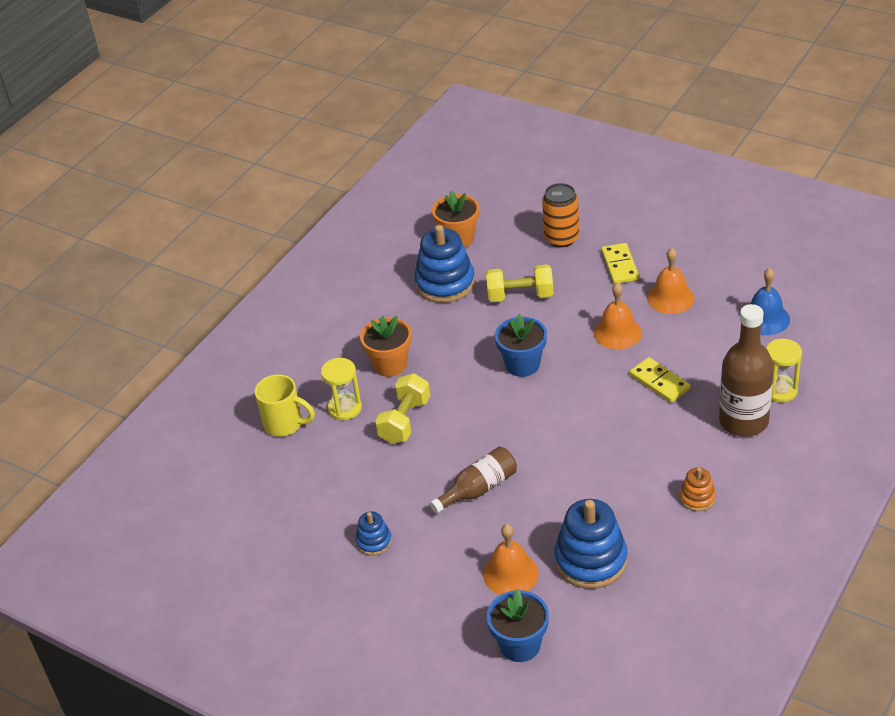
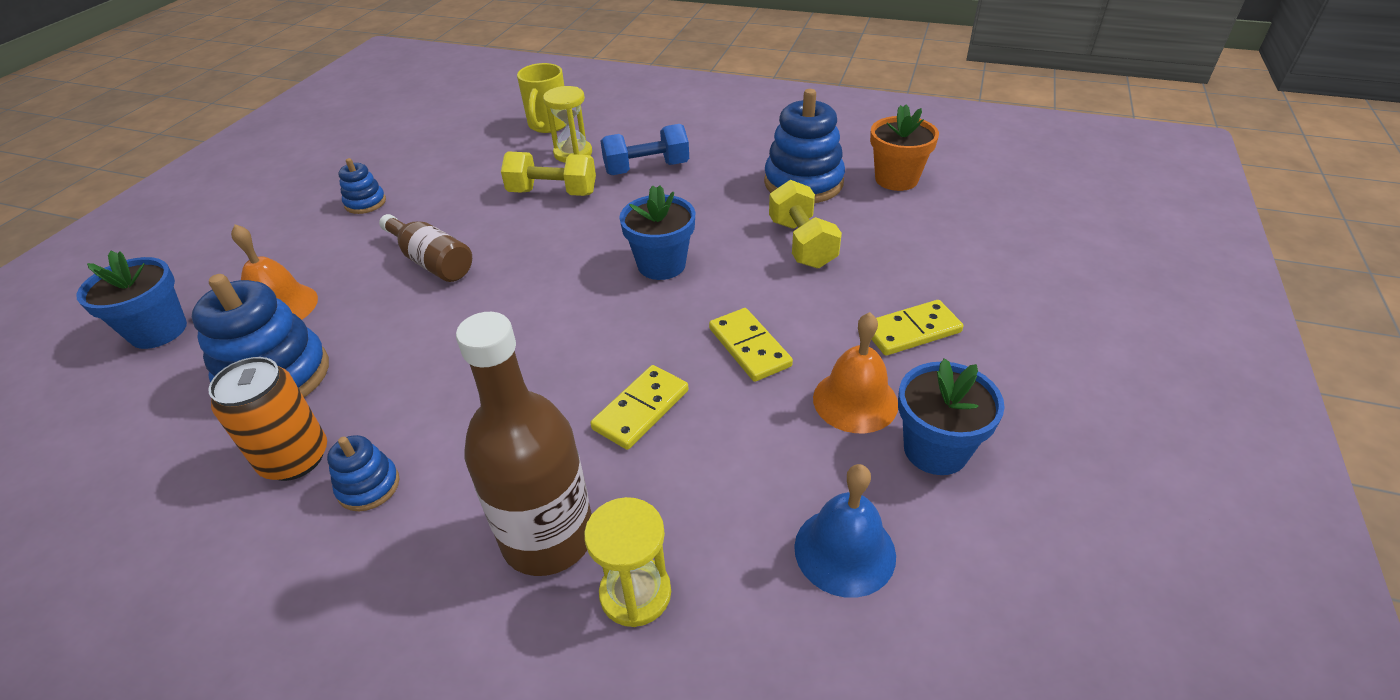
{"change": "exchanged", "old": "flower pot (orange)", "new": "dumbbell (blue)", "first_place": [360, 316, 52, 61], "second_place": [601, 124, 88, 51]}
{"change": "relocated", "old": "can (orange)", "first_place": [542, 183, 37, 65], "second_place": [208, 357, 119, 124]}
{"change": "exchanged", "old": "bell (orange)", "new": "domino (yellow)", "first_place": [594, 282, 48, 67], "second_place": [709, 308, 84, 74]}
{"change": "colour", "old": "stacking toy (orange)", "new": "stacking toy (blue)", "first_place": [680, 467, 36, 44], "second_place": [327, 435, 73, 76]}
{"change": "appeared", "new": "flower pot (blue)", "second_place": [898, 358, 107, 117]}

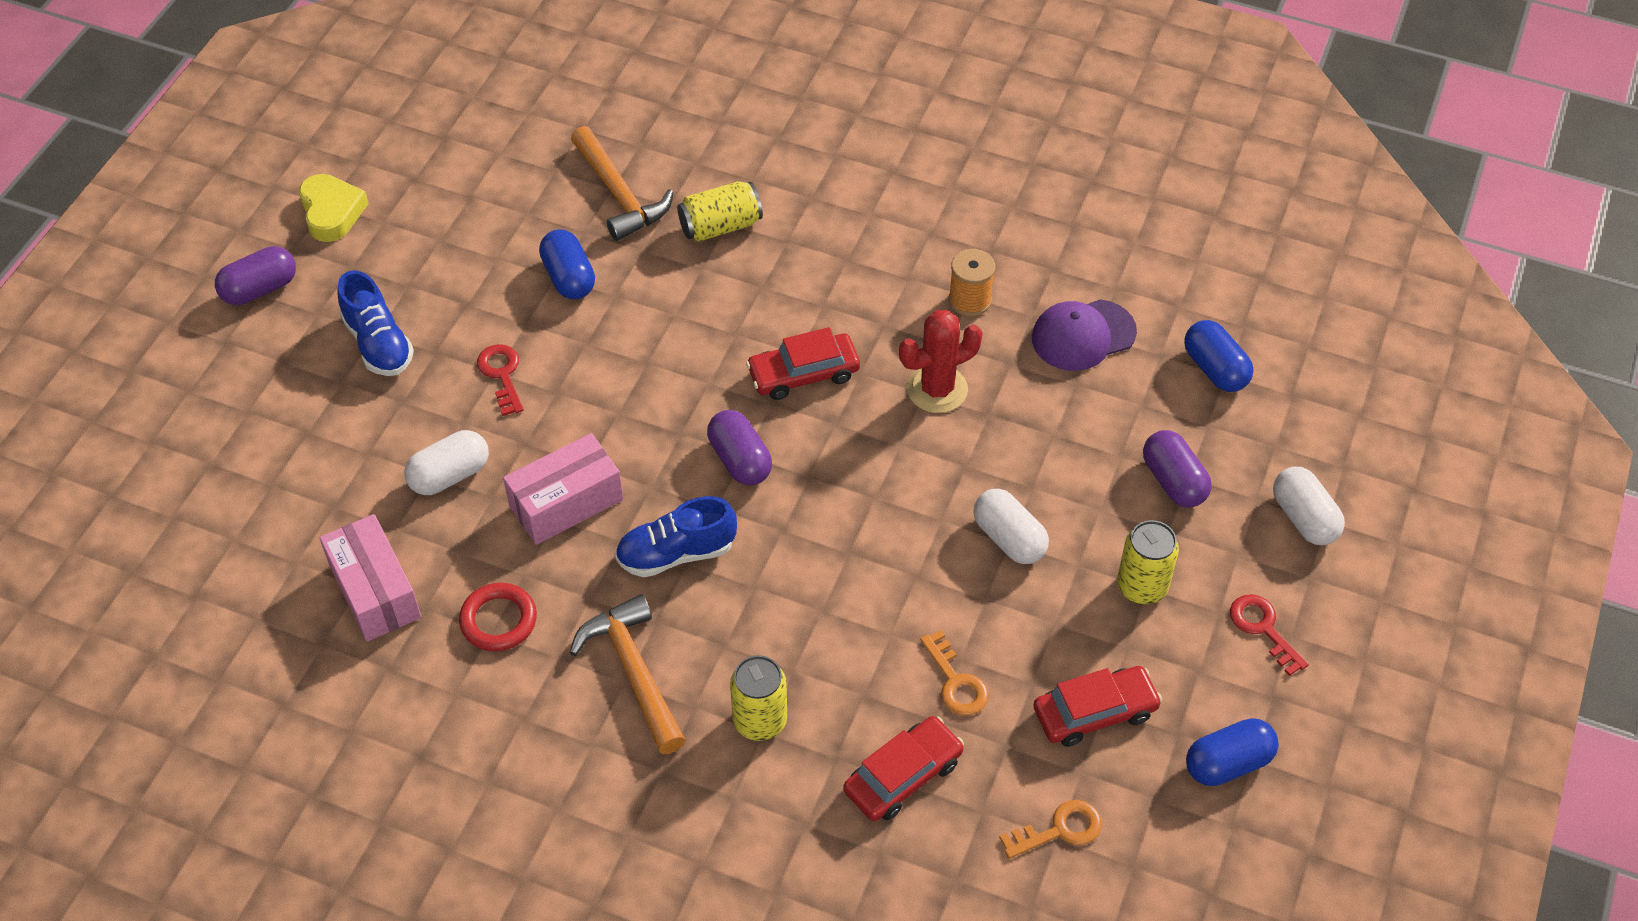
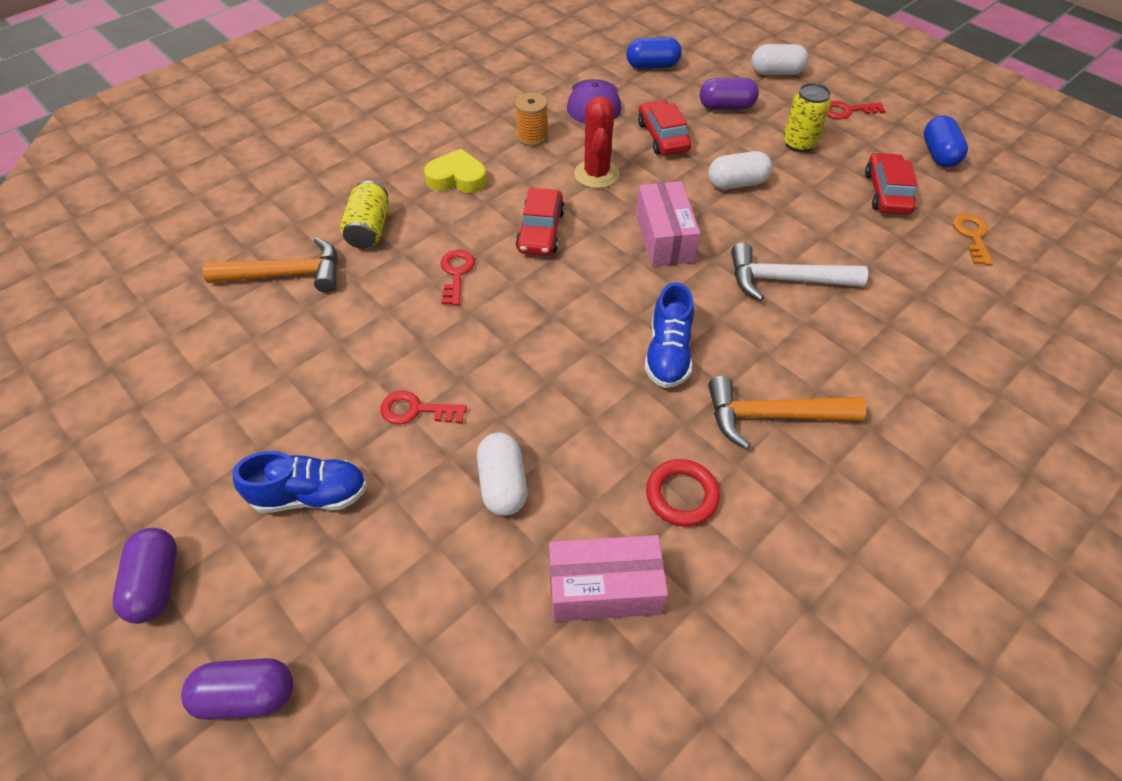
{"change": "relocated", "old": "heart (yellow)", "first_place": [299, 174, 70, 68], "second_place": [424, 149, 63, 44]}
{"change": "relocated", "old": "box (pink)", "first_place": [503, 433, 120, 112], "second_place": [636, 181, 64, 86]}
{"change": "missing", "old": "capsule (blue)", "first_place": [539, 229, 56, 70]}
{"change": "relocated", "old": "capsule (purple)", "first_place": [707, 410, 65, 75], "second_place": [181, 658, 112, 62]}
{"change": "missing", "old": "can (yellow)", "first_place": [730, 655, 57, 86]}
{"change": "relocated", "old": "car (red)", "first_place": [843, 716, 121, 105], "second_place": [638, 100, 53, 55]}
{"change": "missing", "old": "key (orange)", "first_place": [920, 630, 69, 85]}
{"change": "appeared", "new": "key (red)", "second_place": [441, 250, 34, 55]}
{"change": "appeared", "new": "hammer (white)", "second_place": [731, 243, 137, 58]}

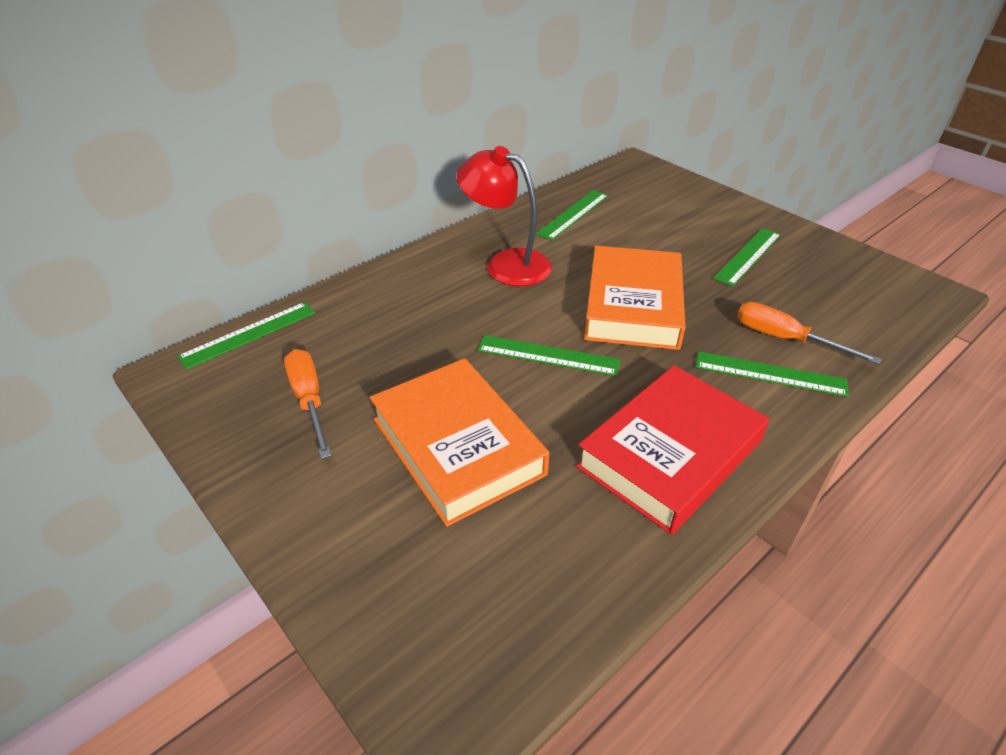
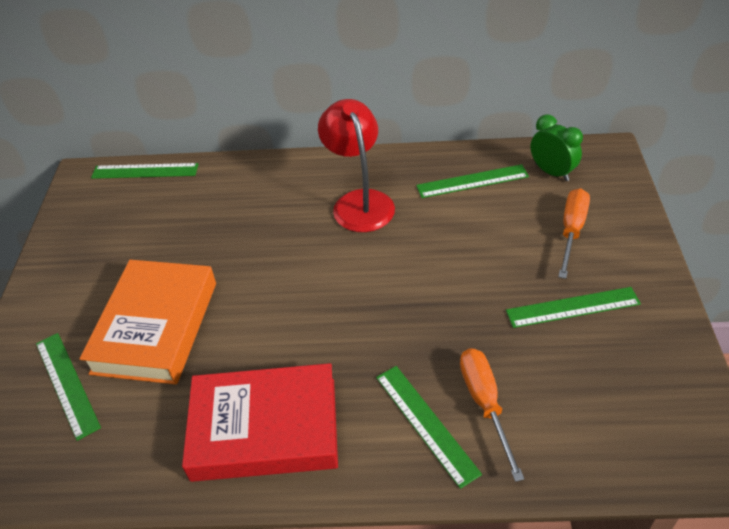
{"change": "relocated", "old": "screwdriver (orange)", "first_place": [284, 349, 48, 110], "second_place": [558, 188, 32, 91]}
{"change": "relocated", "old": "ruler (green)", "first_place": [478, 335, 142, 41], "second_place": [36, 333, 65, 108]}
{"change": "missing", "old": "book (orange)", "first_place": [584, 246, 101, 104]}
{"change": "appeared", "new": "clock (green)", "second_place": [530, 114, 53, 67]}

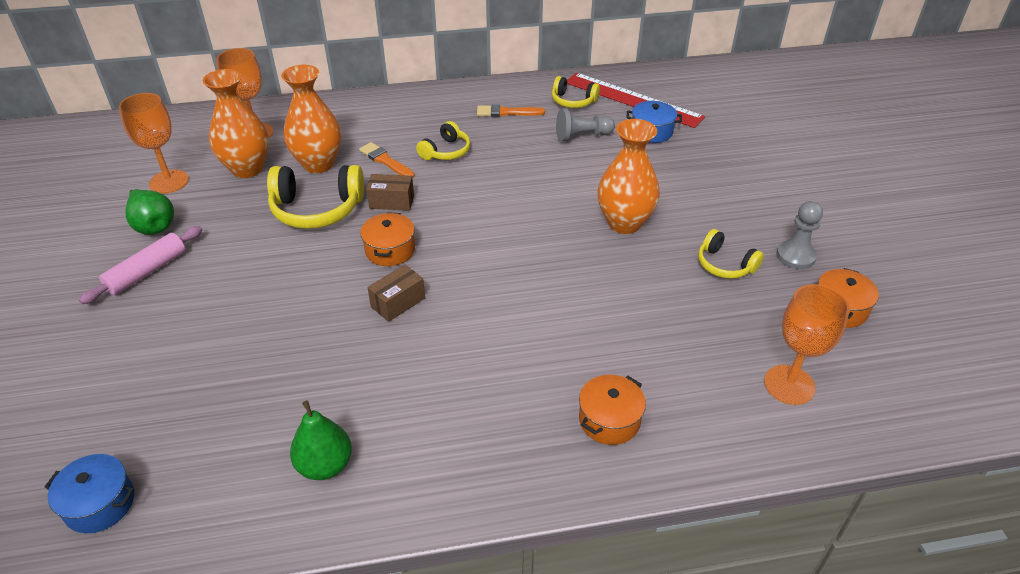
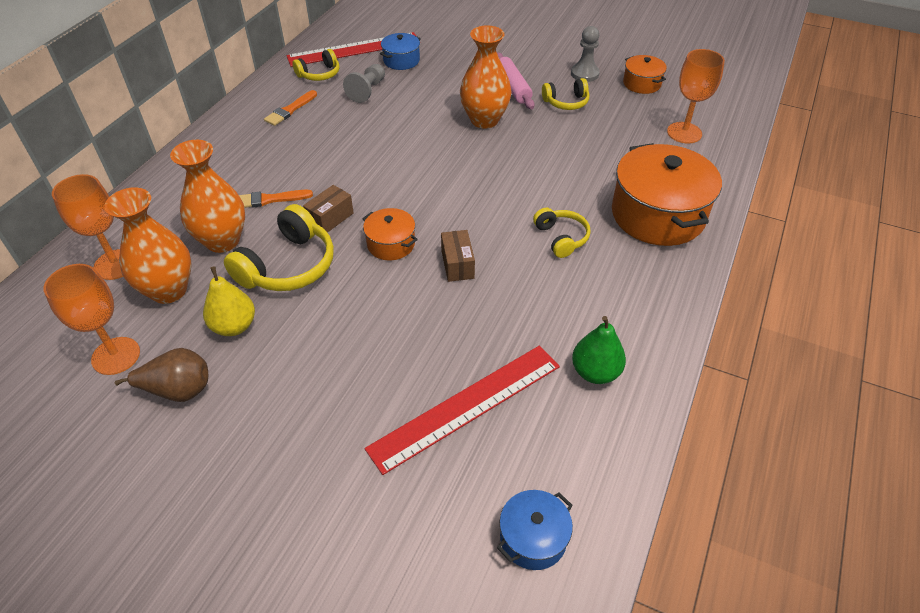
{"change": "relocated", "old": "rolling pin (pink)", "first_place": [79, 226, 123, 78], "second_place": [497, 52, 38, 57]}
{"change": "colour", "old": "pear (green)", "new": "pear (brown)", "first_place": [125, 189, 49, 46], "second_place": [115, 348, 93, 54]}
{"change": "relocated", "old": "headphones (yellow)", "first_place": [416, 121, 54, 39], "second_place": [533, 208, 58, 50]}
{"change": "size", "old": "pot (orange)", "first_place": [579, 375, 67, 70], "second_place": [612, 143, 110, 103], "factor": 2.02}
{"change": "appeared", "new": "pear (yellow)", "second_place": [203, 266, 52, 70]}
{"change": "appeared", "new": "ruler (red)", "second_place": [365, 346, 195, 129]}

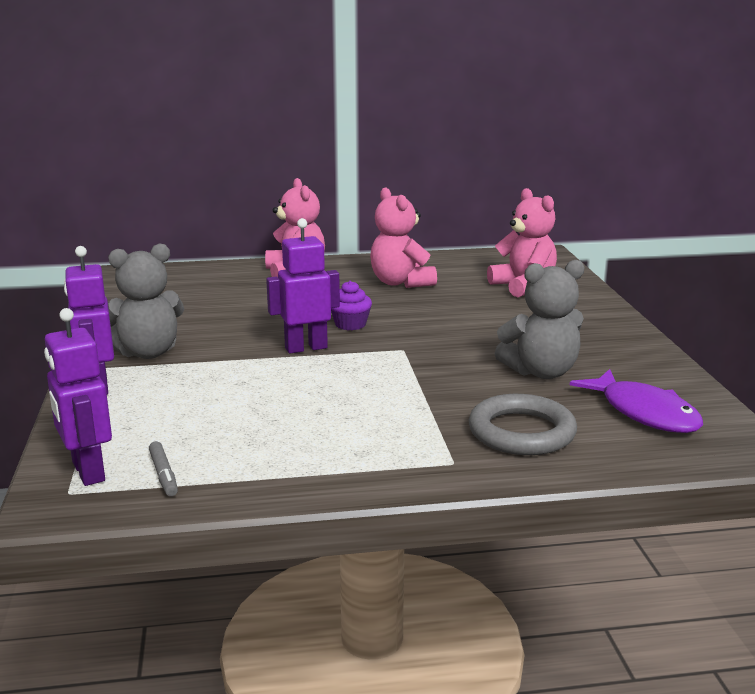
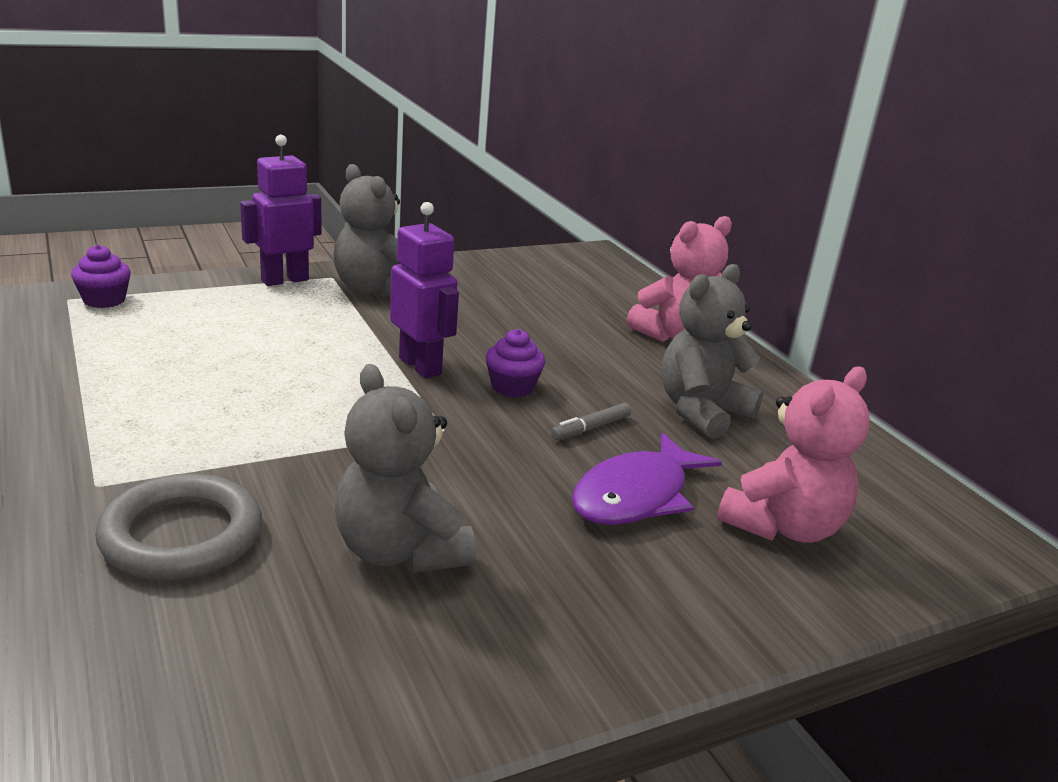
{"change": "exchanged", "old": "robot (purple)", "new": "cupcake (purple)", "first_place": [44, 308, 68, 178], "second_place": [71, 245, 60, 63]}
{"change": "relocated", "old": "marker (grey)", "first_place": [149, 441, 29, 55], "second_place": [551, 403, 80, 37]}
{"change": "colour", "old": "teddy bear (pink)", "new": "teddy bear (grey)", "first_place": [370, 187, 67, 101], "second_place": [661, 264, 102, 175]}
{"change": "relocated", "old": "fish (purple)", "first_place": [570, 369, 133, 64], "second_place": [572, 433, 150, 92]}

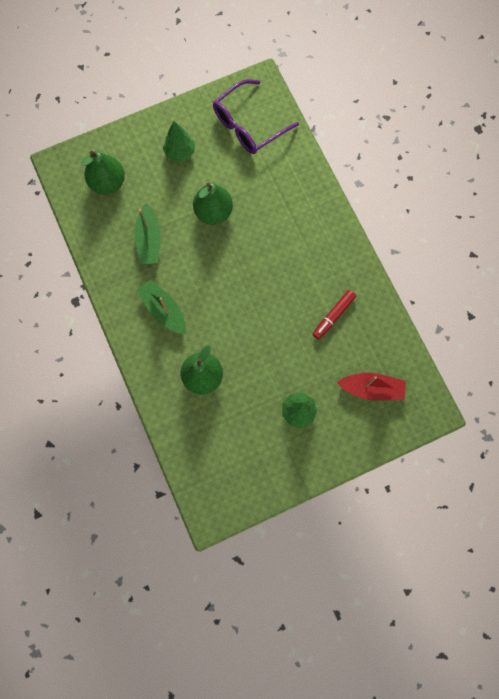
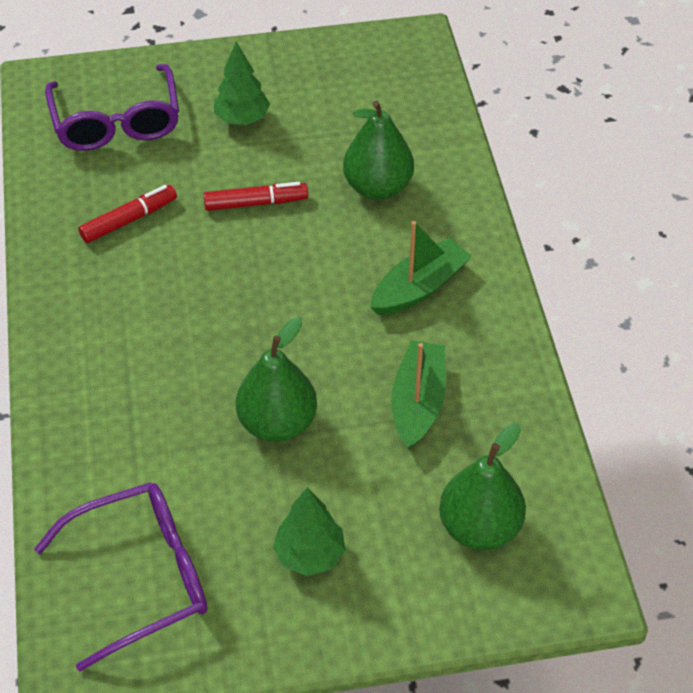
{"change": "spun", "old": "boat (green)", "first_place": [136, 280, 50, 54], "second_place": [370, 221, 102, 95], "degrees": -105}
{"change": "exchanged", "old": "boat (red)", "new": "glasses (purple)", "first_place": [337, 373, 69, 28], "second_place": [45, 64, 134, 87]}
{"change": "appeared", "new": "marker (red)", "second_place": [203, 182, 105, 29]}

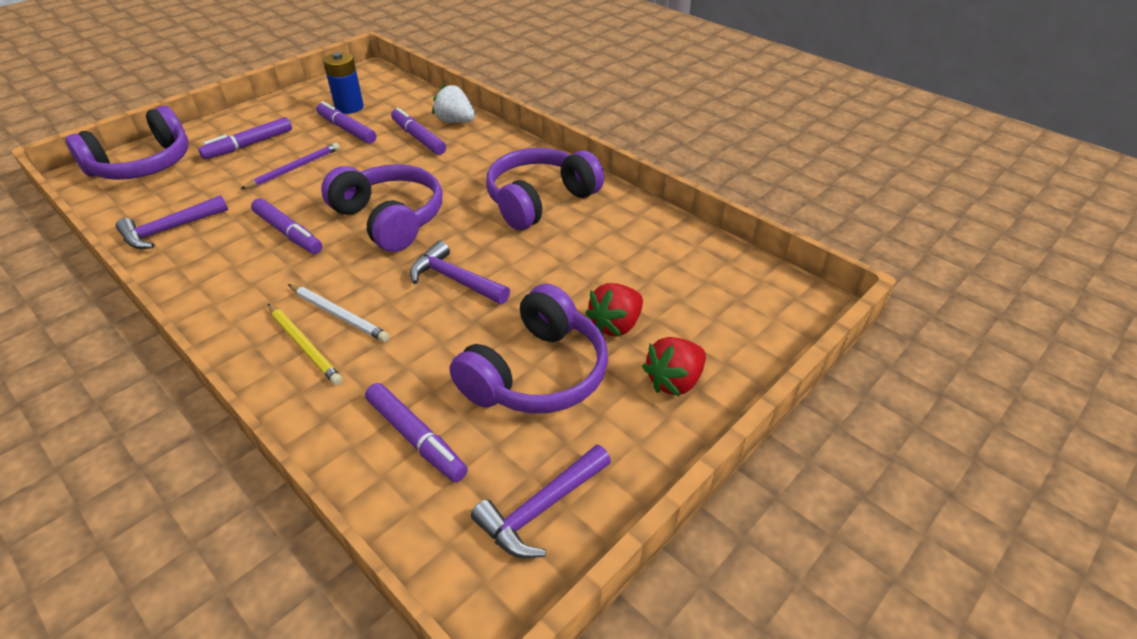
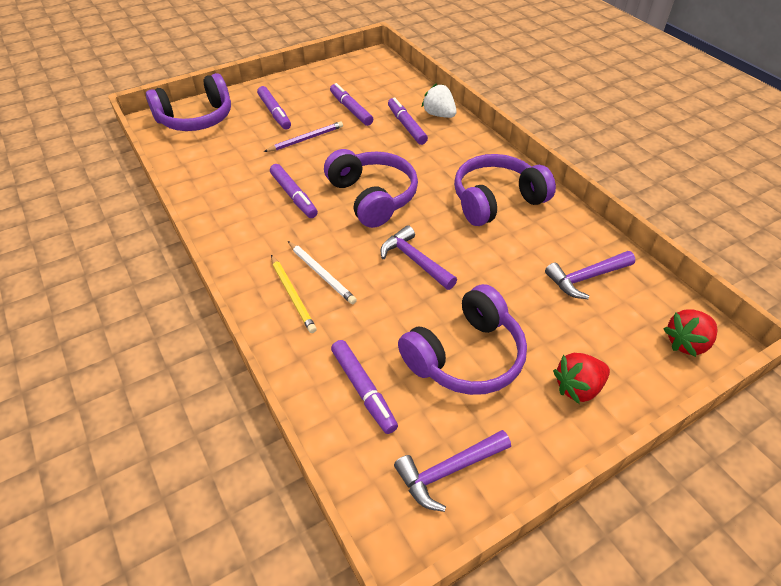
{"change": "relocated", "old": "hammer (purple)", "first_place": [116, 195, 112, 54], "second_place": [545, 251, 90, 48]}
{"change": "spun", "old": "marker (purple)", "first_place": [198, 117, 94, 43], "second_place": [257, 86, 34, 44], "degrees": -90}
{"change": "missing", "old": "battery (blue)", "first_place": [323, 52, 41, 62]}
{"change": "relocated", "old": "strawberry (red)", "first_place": [585, 283, 58, 53], "second_place": [664, 309, 54, 48]}

